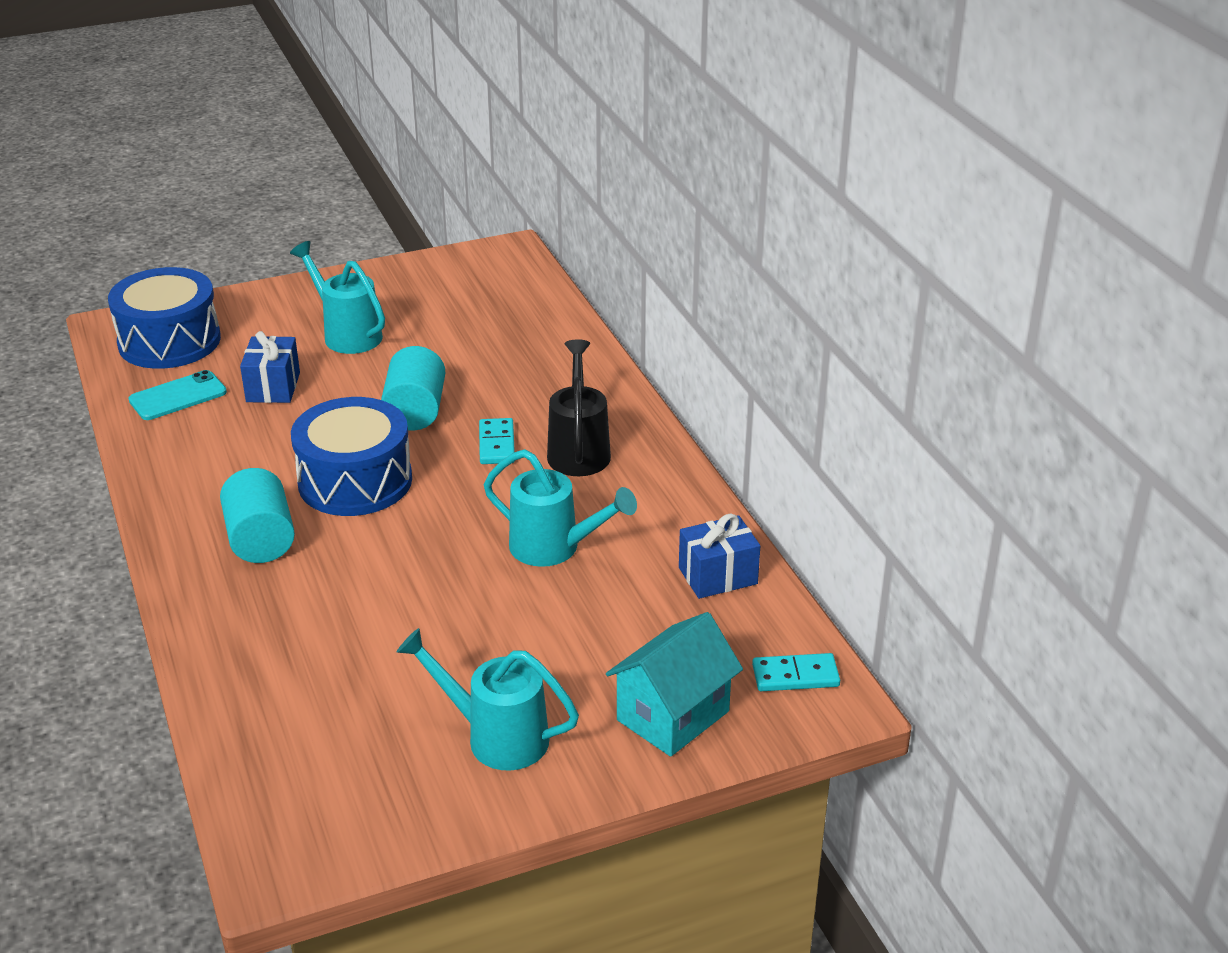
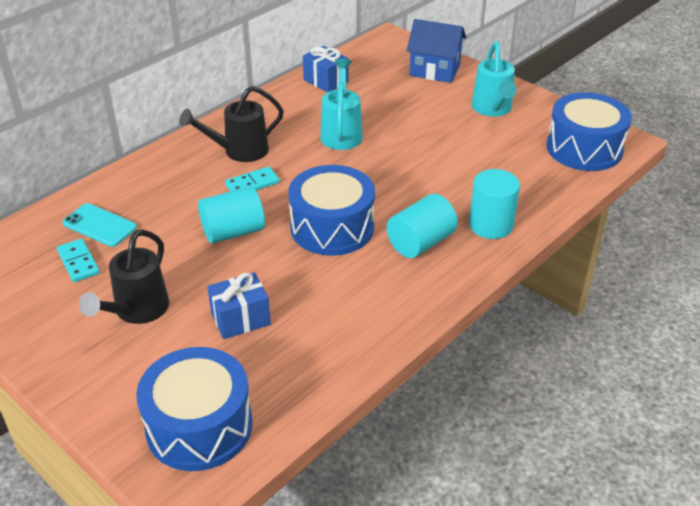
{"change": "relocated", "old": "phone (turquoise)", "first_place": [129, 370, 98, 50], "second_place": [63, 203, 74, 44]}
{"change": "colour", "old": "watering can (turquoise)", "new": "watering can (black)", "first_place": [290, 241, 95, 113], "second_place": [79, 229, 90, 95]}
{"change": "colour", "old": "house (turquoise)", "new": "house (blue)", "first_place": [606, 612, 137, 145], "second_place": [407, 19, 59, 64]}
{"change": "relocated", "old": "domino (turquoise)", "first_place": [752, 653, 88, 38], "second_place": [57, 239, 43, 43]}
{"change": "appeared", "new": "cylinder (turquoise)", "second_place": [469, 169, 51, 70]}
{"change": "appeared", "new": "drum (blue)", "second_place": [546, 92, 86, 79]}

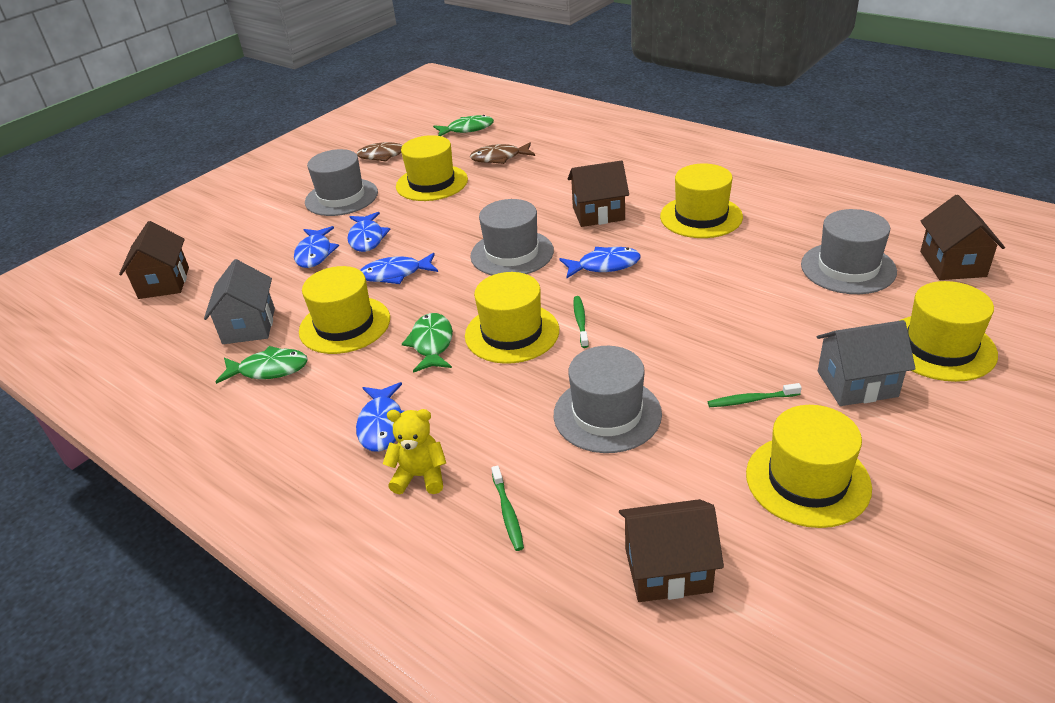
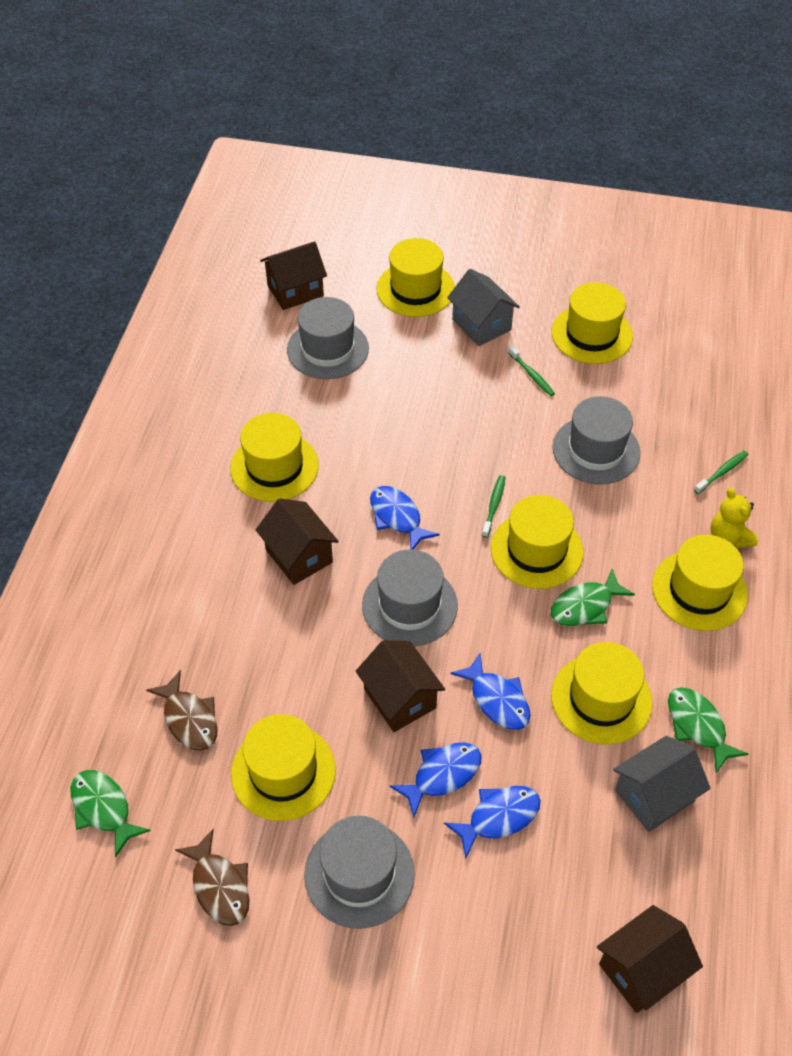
{"change": "exchanged", "old": "fish (blue)", "new": "hat (yellow)", "first_place": [356, 382, 48, 70], "second_place": [652, 535, 96, 96]}
{"change": "spun", "old": "toothbrush (green)", "first_place": [573, 296, 16, 52], "second_place": [482, 475, 24, 63], "degrees": 135}
{"change": "relocated", "old": "house (brown)", "first_place": [619, 499, 105, 103], "second_place": [356, 640, 89, 92]}

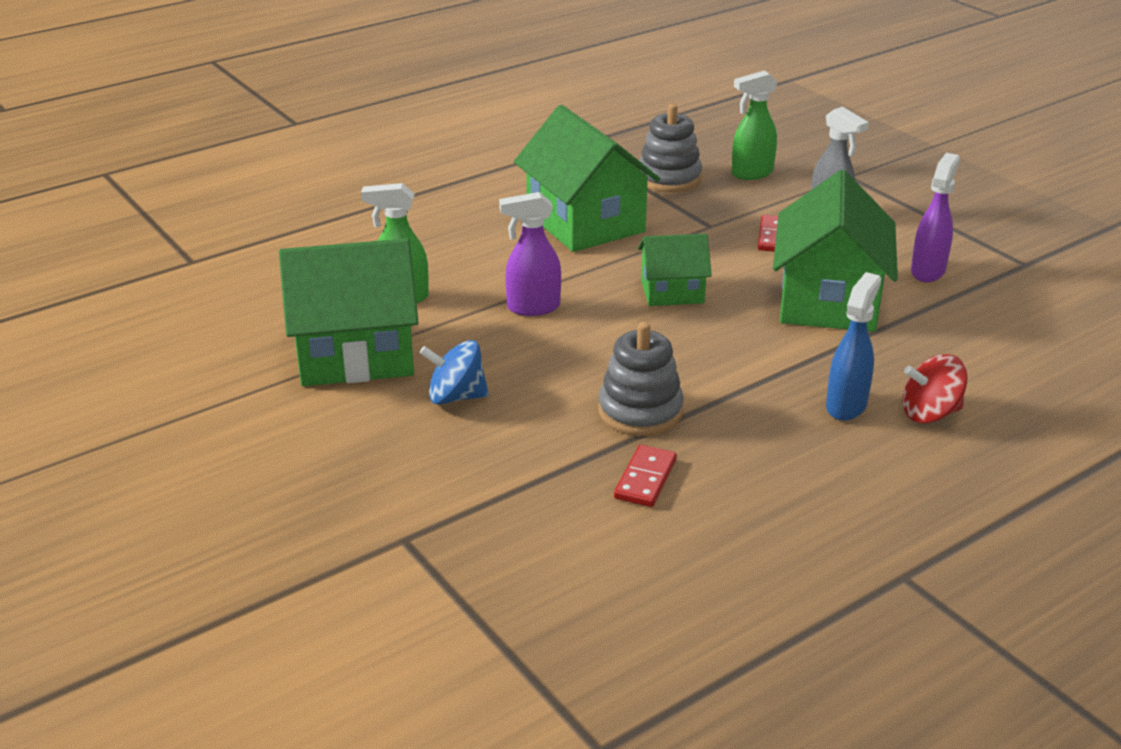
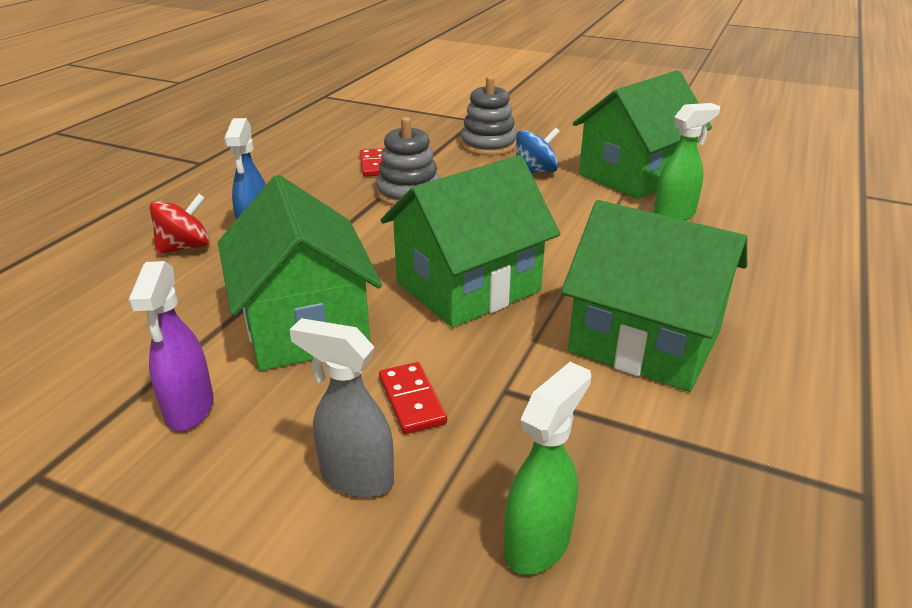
{"change": "missing", "old": "spray bottle (purple)", "first_place": [499, 192, 62, 124]}
{"change": "size", "old": "house (green)", "first_place": [638, 233, 74, 73], "second_place": [381, 155, 179, 173], "factor": 1.81}
{"change": "relocated", "old": "stacking toy (grey)", "first_place": [639, 104, 63, 88], "second_place": [461, 76, 56, 80]}

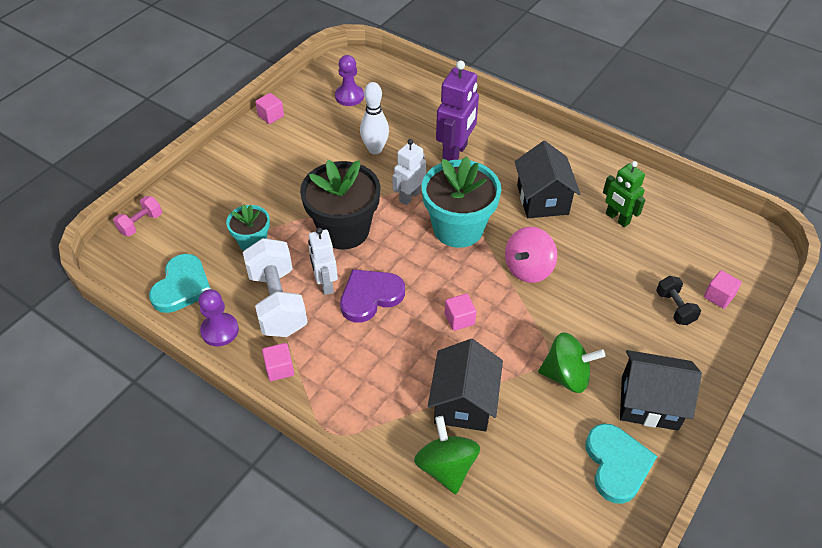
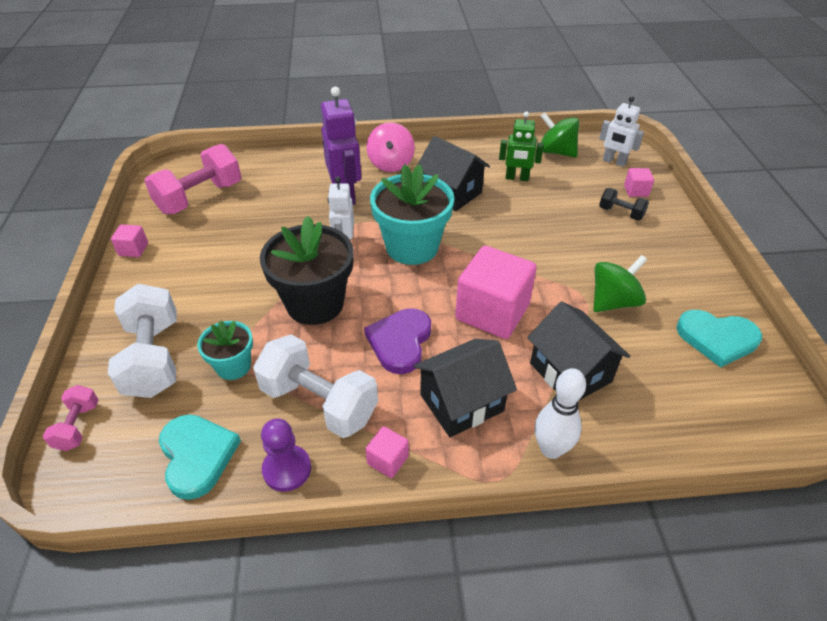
{"change": "relocated", "old": "robot (white)", "first_place": [308, 228, 30, 67], "second_place": [599, 96, 45, 71]}
{"change": "exchanged", "old": "pawn (purple)", "new": "dumbbell (pink)", "first_place": [335, 55, 29, 51], "second_place": [145, 144, 96, 71]}
{"change": "relocated", "old": "bowling pin (white)", "first_place": [360, 82, 29, 72], "second_place": [535, 368, 51, 91]}
{"change": "relocated", "old": "spinning top (green)", "first_place": [414, 416, 66, 78], "second_place": [540, 112, 39, 45]}
{"change": "size", "old": "cube (pink)", "first_place": [445, 294, 31, 37], "second_place": [455, 246, 82, 93], "factor": 2.27}
{"change": "relocated", "old": "spinning top (pink)", "first_place": [505, 227, 52, 56], "second_place": [367, 122, 48, 50]}
{"change": "spun", "old": "heart (turquoise)", "first_place": [586, 423, 71, 81], "second_place": [676, 310, 86, 58], "degrees": 150}
{"change": "relocated", "old": "house (black)", "first_place": [620, 350, 82, 81], "second_place": [414, 339, 103, 98]}
{"change": "appeared", "new": "dumbbell (white)", "second_place": [108, 284, 69, 114]}

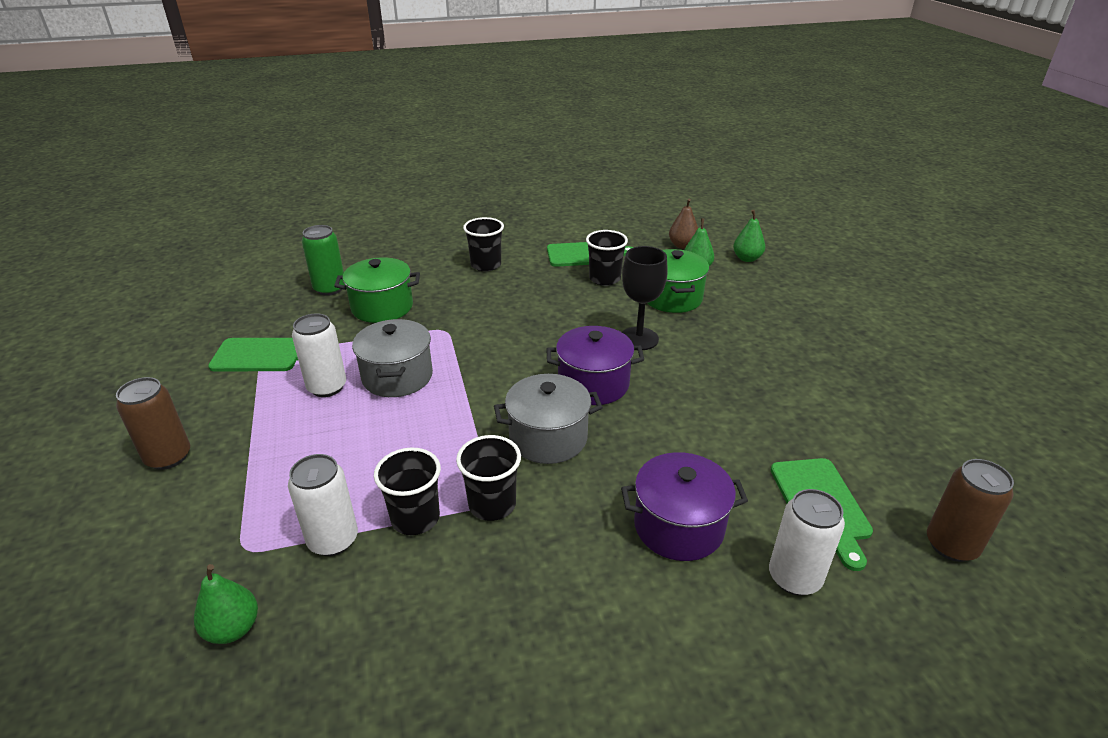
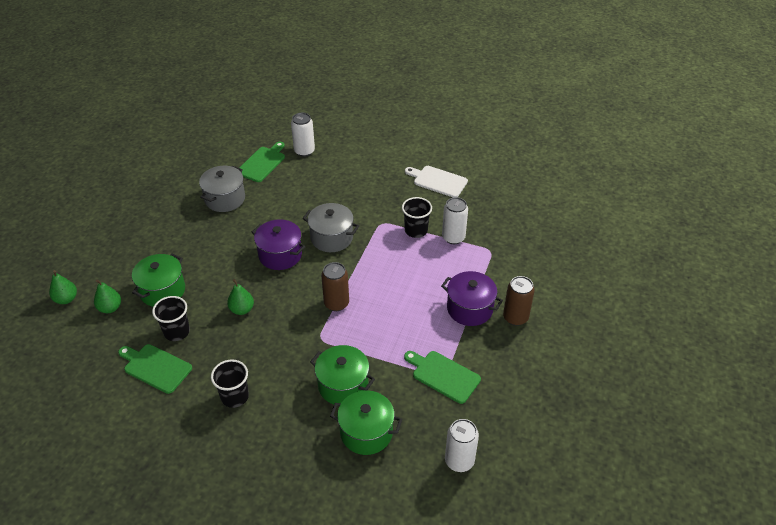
{"change": "relocated", "old": "pear (green)", "first_place": [194, 564, 64, 80], "second_place": [227, 279, 27, 36]}
{"change": "relocated", "old": "can (white)", "first_place": [292, 314, 54, 83], "second_place": [445, 419, 34, 53]}
{"change": "exchanged", "old": "can (green)", "new": "pot (green)", "first_place": [302, 225, 43, 71], "second_place": [330, 390, 72, 65]}
{"change": "relocated", "old": "pot (grey)", "first_place": [352, 319, 81, 78], "second_place": [199, 166, 46, 46]}
{"change": "missing", "old": "cup (black)", "first_place": [456, 435, 65, 86]}
{"change": "relocated", "old": "pot (purple)", "first_place": [621, 452, 127, 109], "second_place": [441, 271, 62, 55]}
{"change": "missing", "old": "goblet (black)", "first_place": [622, 246, 46, 104]}
{"change": "missing", "old": "pear (brown)", "first_place": [669, 199, 29, 50]}
{"change": "relocated", "old": "can (brown)", "first_place": [927, 459, 87, 103], "second_place": [321, 262, 28, 49]}
{"change": "appeared", "new": "cutting board (white)", "second_place": [405, 166, 63, 31]}

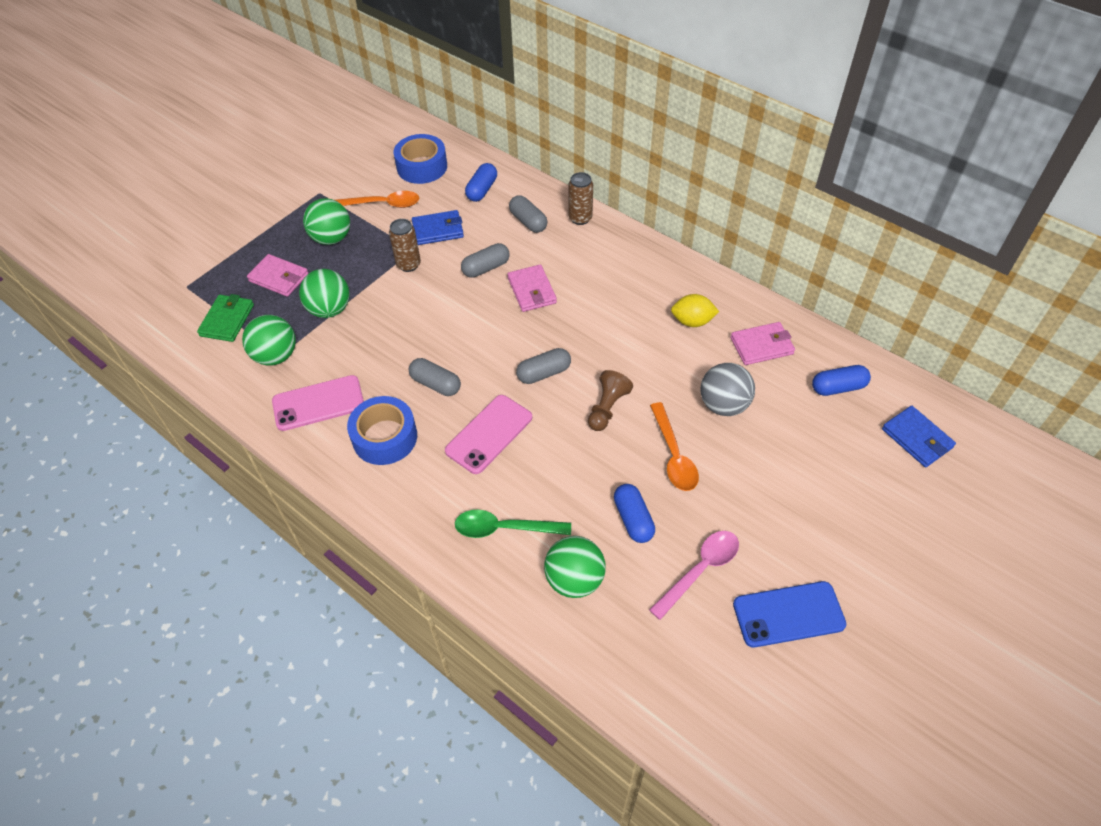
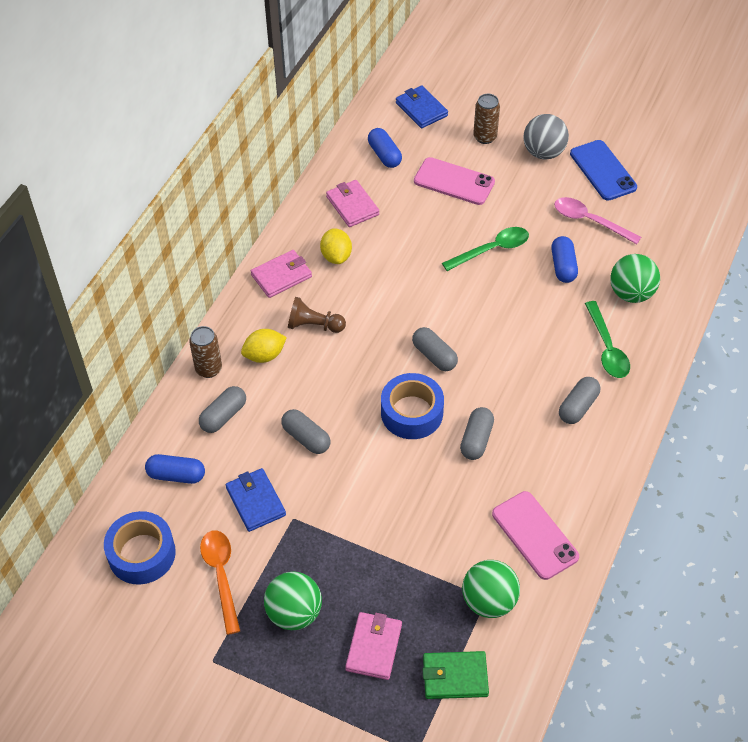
{"change": "missing", "old": "ball (green)", "first_place": [299, 269, 51, 49]}
{"change": "relocated", "old": "tape (blue)", "first_place": [347, 396, 70, 69], "second_place": [381, 373, 63, 66]}
{"change": "relocated", "old": "can (brown)", "first_place": [389, 219, 32, 53], "second_place": [473, 94, 27, 50]}
{"change": "relocated", "old": "phone (pink)", "first_place": [445, 395, 87, 79], "second_place": [414, 157, 81, 48]}
{"change": "relocated", "old": "wallet (pink)", "first_place": [507, 264, 50, 48], "second_place": [251, 250, 61, 48]}
{"change": "relocated", "old": "pawn (brown)", "first_place": [588, 370, 45, 61], "second_place": [288, 297, 58, 36]}
{"change": "spun", "old": "capsule (blue)", "first_place": [614, 484, 41, 59], "second_place": [551, 236, 27, 47], "degrees": -60}
{"change": "colour", "old": "spoon (orange)", "new": "spoon (green)", "first_place": [650, 402, 49, 89], "second_place": [442, 227, 87, 44]}
{"change": "relocated", "old": "ball (grey)", "first_place": [700, 363, 55, 53], "second_place": [523, 114, 46, 46]}
{"change": "spun", "old": "wallet (blue)", "first_place": [882, 406, 74, 61], "second_place": [396, 85, 52, 44], "degrees": -75}
{"change": "appeared", "new": "lemon (yellow)", "second_place": [241, 329, 46, 34]}
{"change": "appeared", "new": "capsule (grey)", "second_place": [559, 377, 41, 47]}

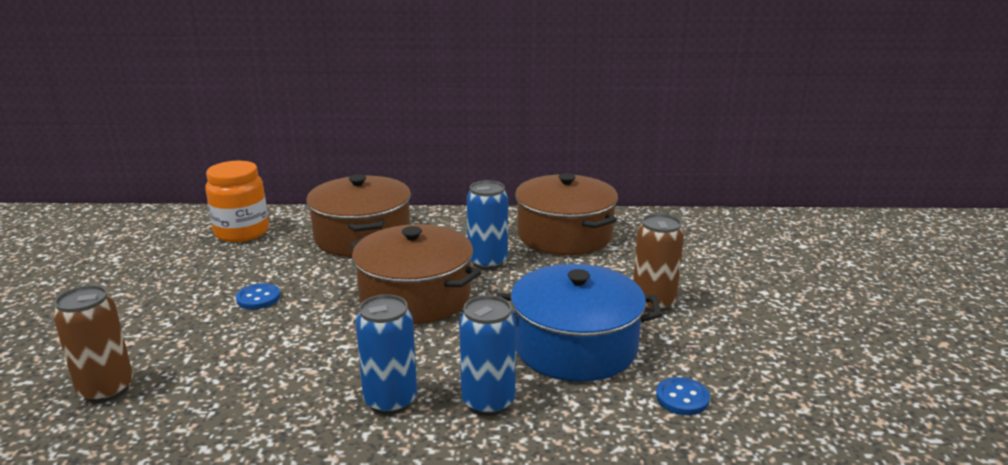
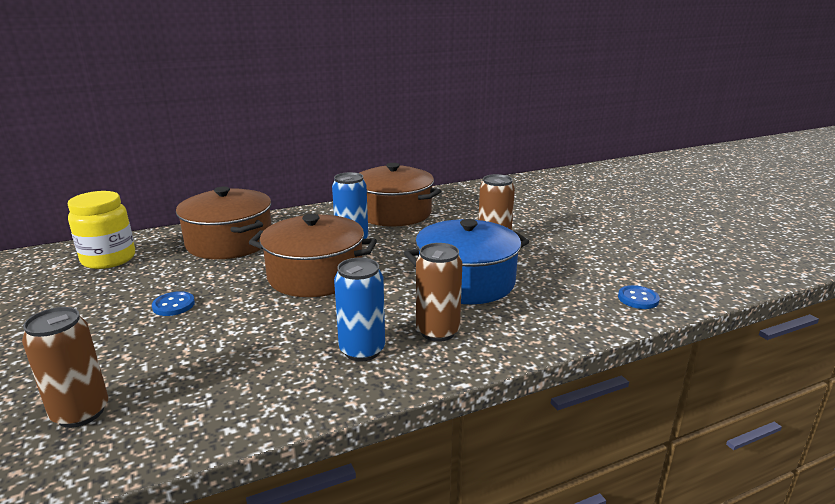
{"change": "colour", "old": "jar (orange)", "new": "jar (yellow)", "first_place": [205, 161, 64, 81], "second_place": [68, 191, 67, 78]}
{"change": "colour", "old": "can (blue)", "new": "can (brown)", "first_place": [459, 295, 57, 121], "second_place": [416, 243, 46, 99]}
{"change": "relocated", "old": "button (blue)", "first_place": [656, 377, 54, 38], "second_place": [618, 285, 42, 24]}

